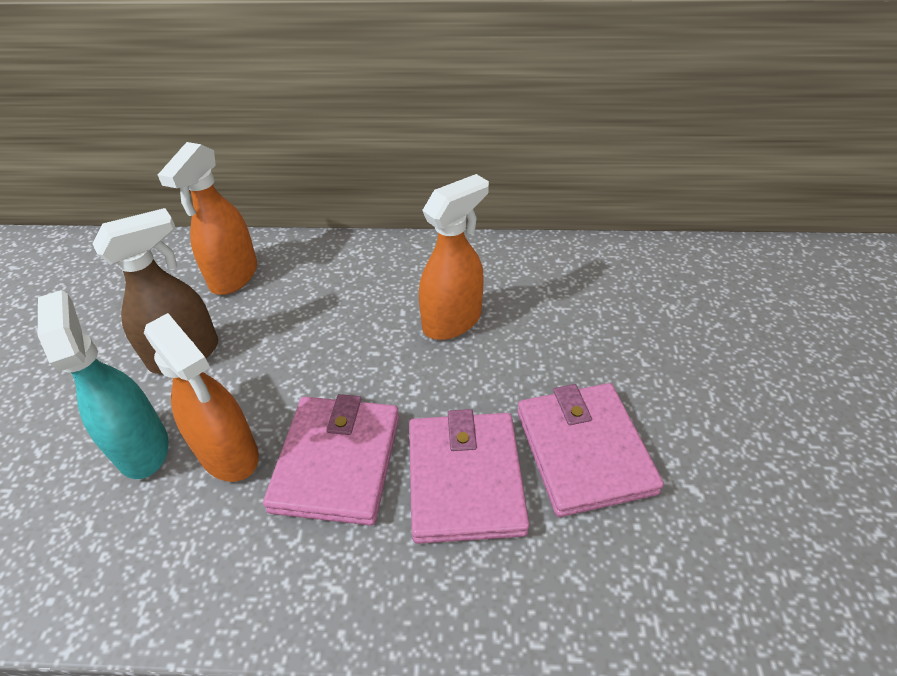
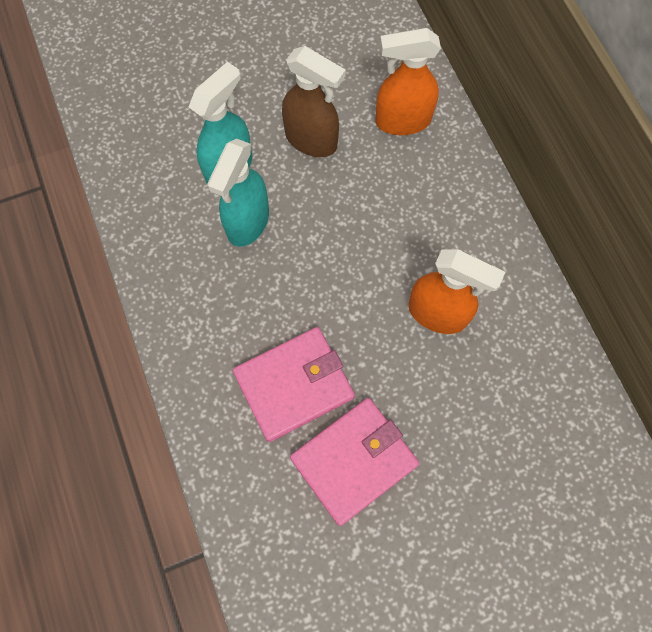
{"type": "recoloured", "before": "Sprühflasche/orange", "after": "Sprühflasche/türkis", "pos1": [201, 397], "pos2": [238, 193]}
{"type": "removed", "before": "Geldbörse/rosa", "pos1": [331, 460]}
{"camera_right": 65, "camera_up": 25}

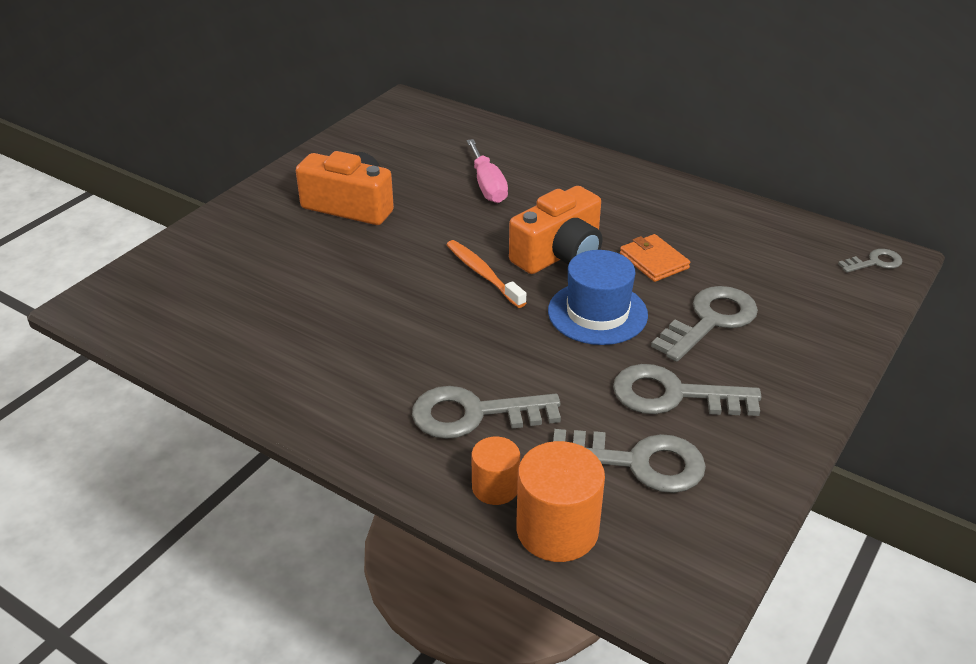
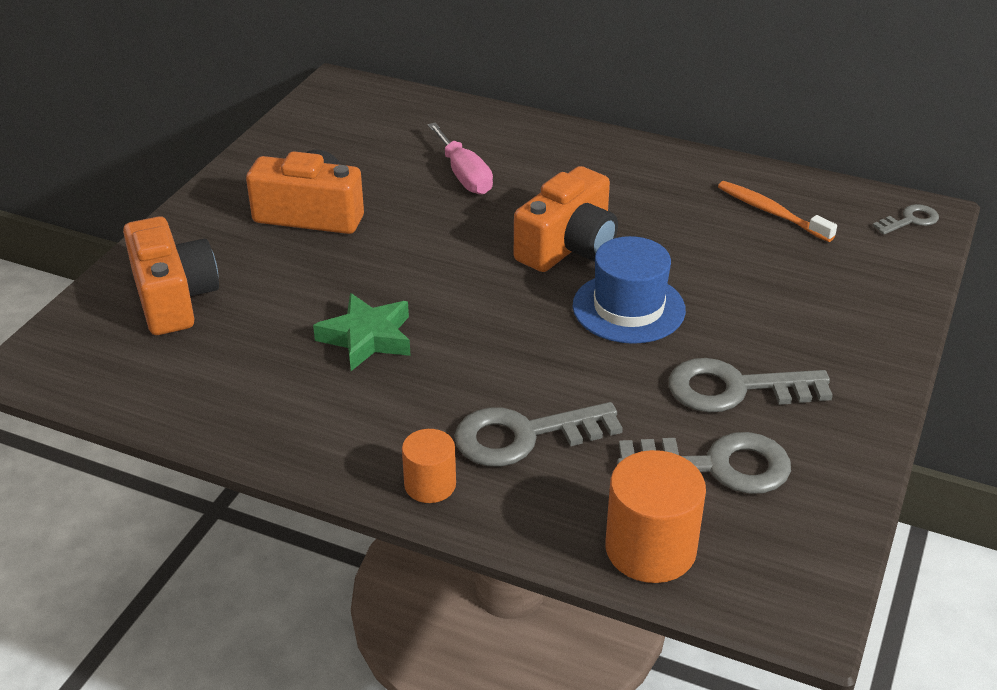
{"type": "removed", "before": "Geldbörse/orange", "pos1": [655, 258]}
{"type": "moved", "before": "Zahnbürste/orange", "pos1": [486, 274], "pos2": [777, 211]}
{"type": "removed", "before": "Schlüssel/grau", "pos1": [704, 324]}
{"type": "moved", "before": "Vollzylinder/orange", "pos1": [495, 471], "pos2": [429, 466]}
{"type": "added", "after": "Kamera/orange", "pos2": [171, 275]}
{"type": "added", "after": "Stern/grün", "pos2": [362, 332]}
{"camera_right": -10, "camera_up": 0}

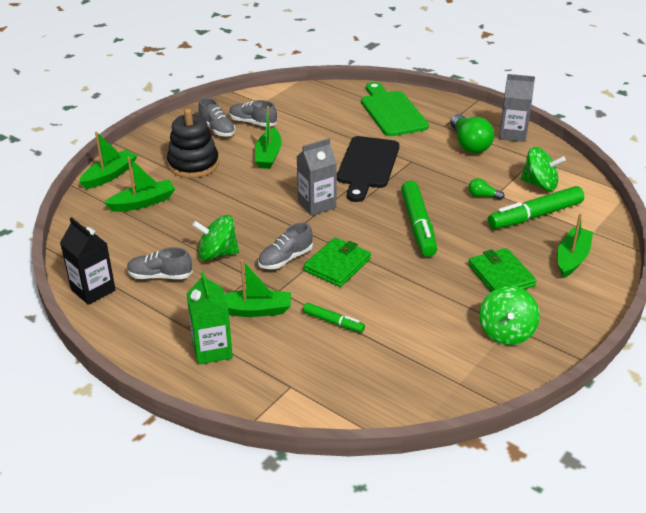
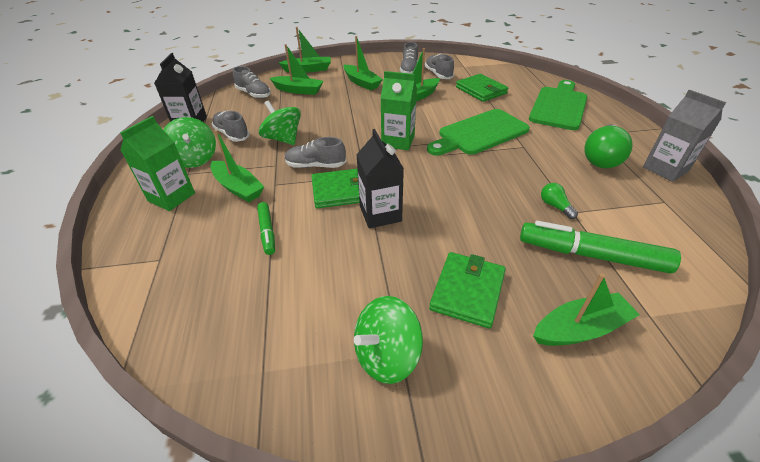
{"type": "replaced", "before": "Stapelspielzeug/schwarz", "after": "Boot/grün", "pos1": [193, 143], "pos2": [363, 63]}
{"type": "recoloured", "before": "Schneidebrett/schwarz", "after": "Schneidebrett/grün", "pos1": [368, 169], "pos2": [478, 132]}
{"type": "recoloured", "before": "Getränkekarton/grau", "after": "Getränkekarton/grün", "pos1": [317, 177], "pos2": [399, 110]}
{"type": "moved", "before": "Kreisel/grün", "pos1": [543, 169], "pos2": [189, 142]}
{"type": "removed", "before": "Filzstift/grün", "pos1": [419, 219]}
{"type": "added", "after": "Schuh/grau", "pos2": [252, 82]}
{"type": "added", "after": "Geldbörse/grün", "pos2": [482, 88]}
{"type": "added", "after": "Getränkekarton/schwarz", "pos2": [380, 178]}
{"camera_right": 45, "camera_up": 5}

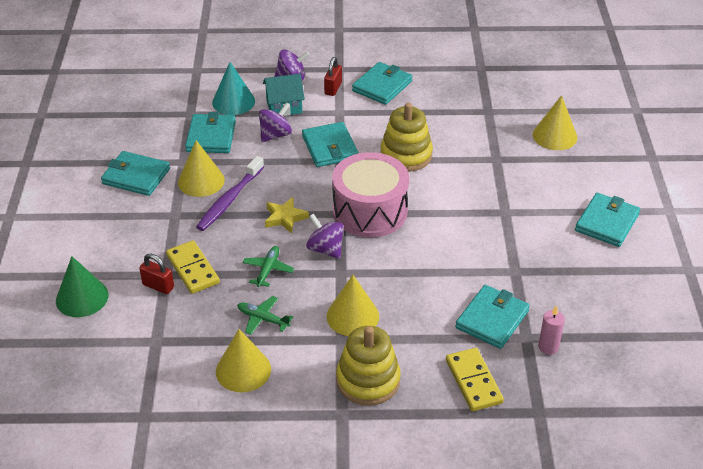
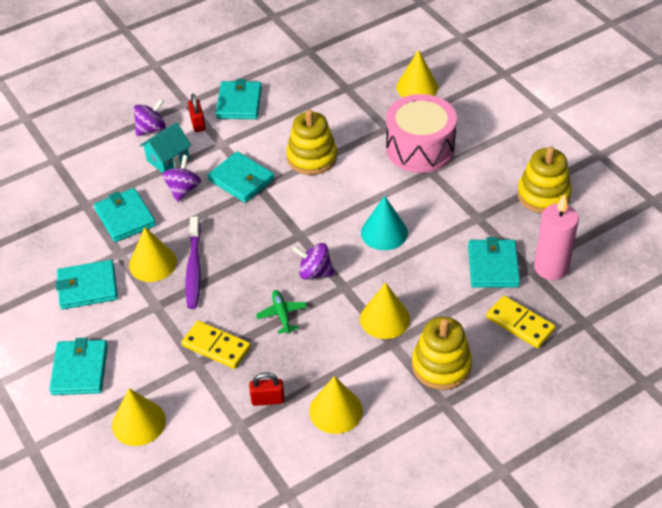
{"type": "moved", "before": "Kegel/türkis", "pos1": [233, 88], "pos2": [384, 223]}
{"type": "moved", "before": "Trommel/rosa", "pos1": [370, 194], "pos2": [421, 133]}
{"type": "moved", "before": "Geldbörse/türkis", "pos1": [607, 220], "pos2": [78, 366]}
{"type": "removed", "before": "Stern/gelb", "pos1": [287, 215]}
{"type": "moved", "before": "Vorhängeschloss/rot", "pos1": [156, 274], "pos2": [267, 389]}
{"type": "recoloured", "before": "Kegel/grün", "after": "Kegel/gelb", "pos1": [82, 286], "pos2": [139, 417]}
{"type": "removed", "before": "Flugzeug/grün", "pos1": [265, 315]}
{"type": "resized", "before": "Kerze/rosa", "pos1": [551, 330], "pos2": [556, 237], "scale": 1.9}
{"type": "added", "after": "Stapelspielzeug/gelb", "pos2": [544, 179]}
{"camera_right": -30, "camera_up": 5}

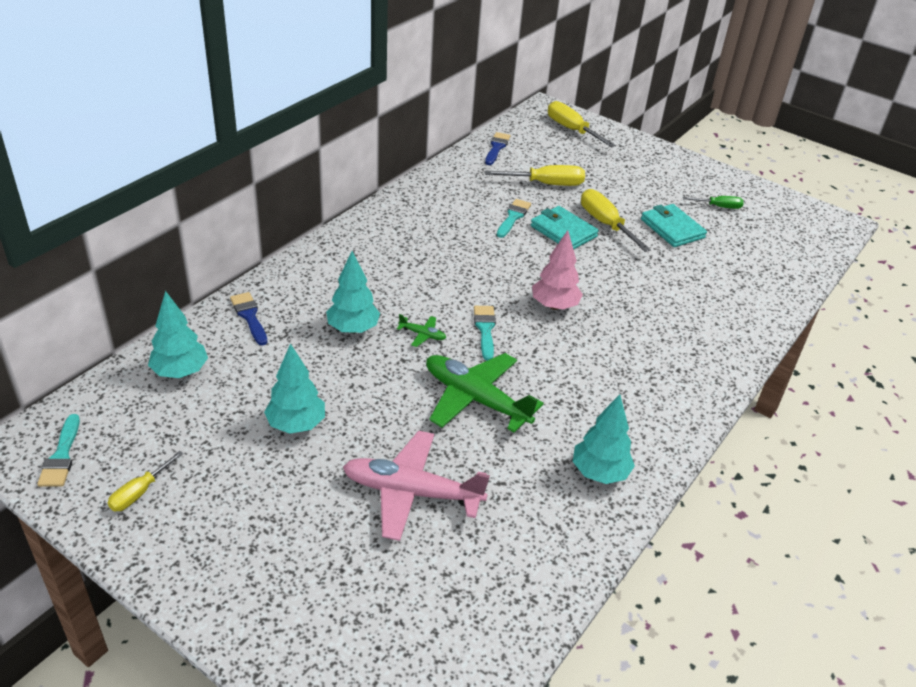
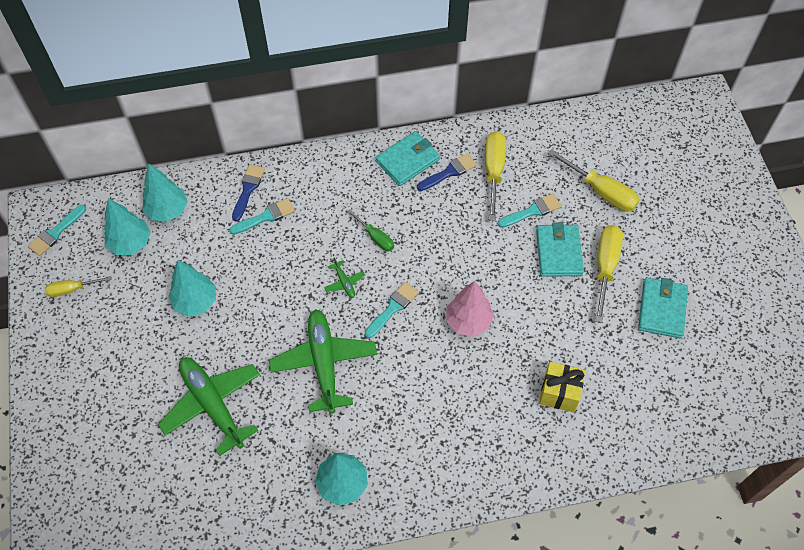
{"type": "moved", "before": "Schraubenzieher/gelb", "pos1": [582, 124], "pos2": [495, 176]}
{"type": "moved", "before": "Pinsel/blau", "pos1": [498, 148], "pos2": [447, 172]}
{"type": "moved", "before": "Schraubenzieher/grün", "pos1": [713, 202], "pos2": [370, 230]}
{"type": "moved", "before": "Baum/türkis", "pos1": [353, 292], "pos2": [127, 226]}
{"type": "recoloured", "before": "Flugzeug/rosa", "after": "Flugzeug/grün", "pos1": [416, 485], "pos2": [209, 406]}
{"type": "added", "after": "Geldbörse/türkis", "pos2": [407, 158]}
{"type": "added", "after": "Pinsel/türkis", "pos2": [262, 216]}
{"type": "added", "after": "Geschenk/gelb", "pos2": [562, 387]}
{"camera_right": 45, "camera_up": 20}

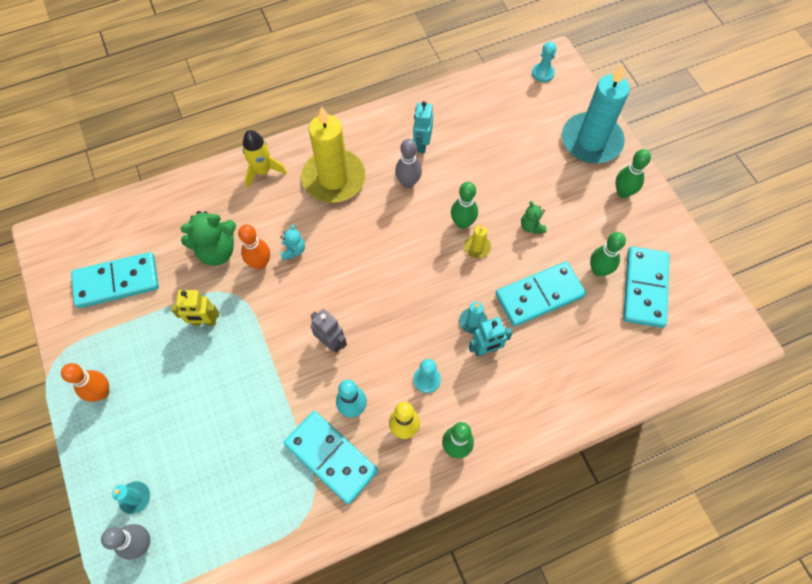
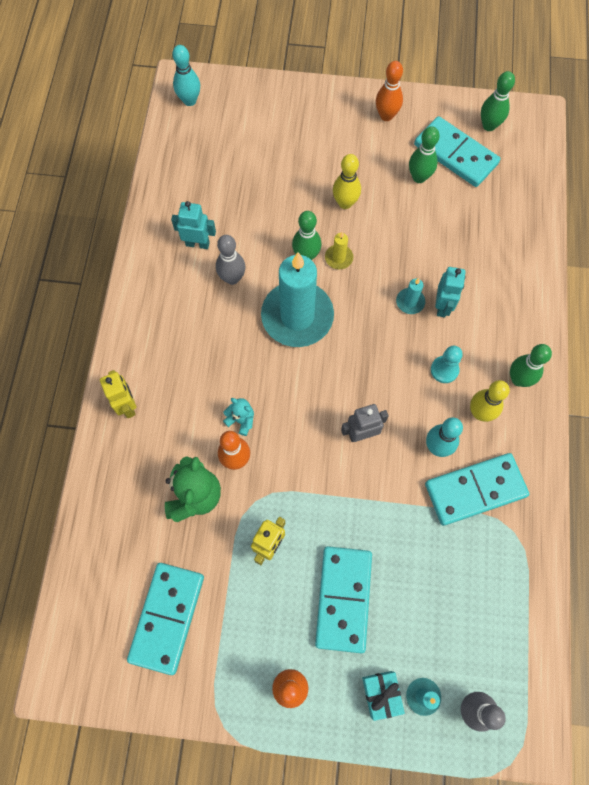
{"type": "replaced", "before": "Bauer/türkis", "after": "Bowlingkegel/türkis", "pos1": [544, 62], "pos2": [186, 75]}
{"type": "moved", "before": "Kerze/türkis", "pos1": [596, 114], "pos2": [297, 299]}
{"type": "turned", "before": "Roboter/türkis", "pos1": [423, 127], "pos2": [193, 225], "turn": 150}
{"type": "removed", "before": "Kerze/gelb", "pos1": [333, 154]}
{"type": "replaced", "before": "Rakete/gelb", "after": "Roboter/gelb", "pos1": [265, 159], "pos2": [118, 394]}
{"type": "moved", "before": "Bowlingkegel/grün", "pos1": [633, 173], "pos2": [498, 101]}
{"type": "replaced", "before": "Teddybär/grün", "after": "Bowlingkegel/gelb", "pos1": [533, 217], "pos2": [347, 181]}
{"type": "moved", "before": "Dominostein/türkis", "pos1": [541, 294], "pos2": [343, 599]}
{"type": "added", "after": "Bowlingkegel/orange", "pos2": [389, 91]}
{"type": "added", "after": "Geschenk/türkis", "pos2": [383, 696]}
{"camera_right": -60, "camera_up": 5}

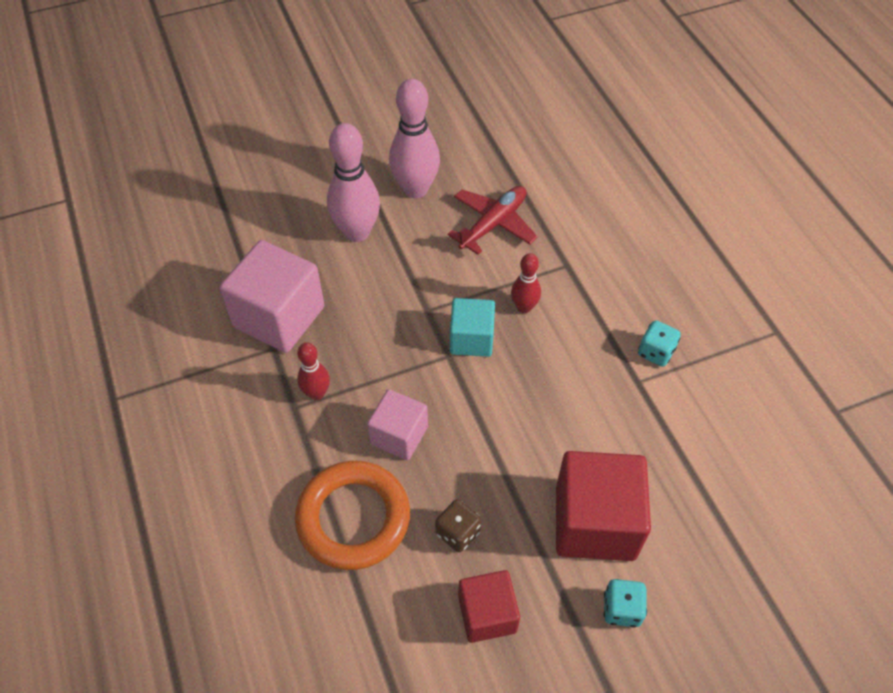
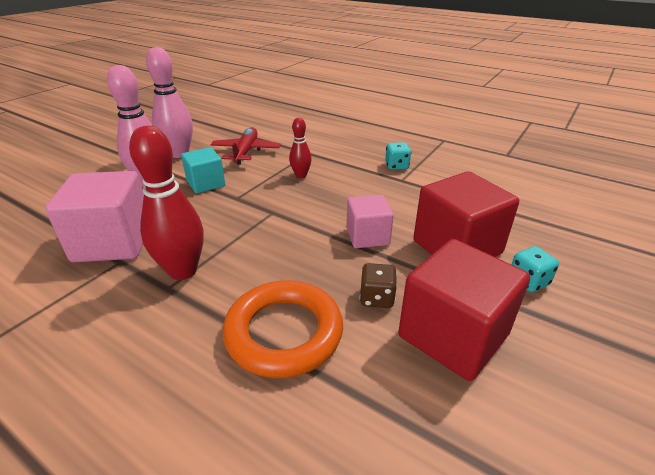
{"type": "moved", "before": "Kubus/türkis", "pos1": [472, 327], "pos2": [203, 170]}
{"type": "resized", "before": "Bowlingkegel/rot", "pos1": [313, 371], "pos2": [166, 203], "scale": 1.84}
{"type": "moved", "before": "Kubus/rosa", "pos1": [397, 424], "pos2": [370, 221]}
{"type": "resized", "before": "Kubus/rot", "pos1": [489, 606], "pos2": [464, 310], "scale": 1.67}
{"camera_right": -35, "camera_up": -20}

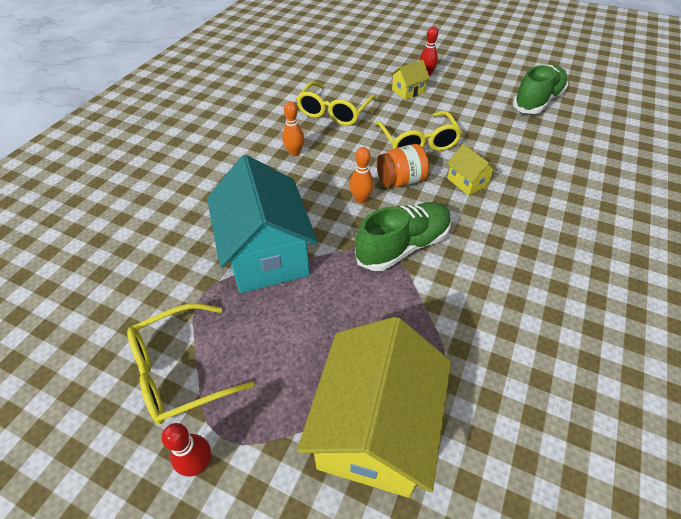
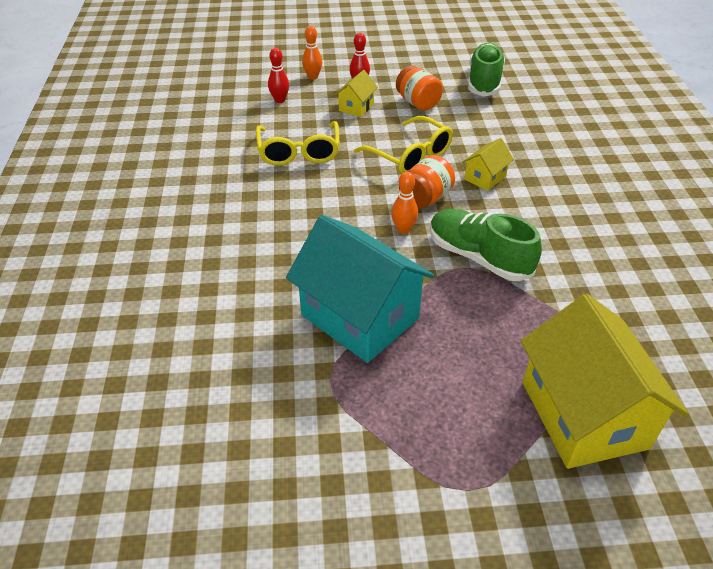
{"type": "moved", "before": "Bowlingkegel/orange", "pos1": [293, 128], "pos2": [312, 53]}
{"type": "turned", "before": "Haus/gelb", "pos1": [472, 170], "pos2": [488, 164], "turn": -75}
{"type": "turned", "before": "Schuh/grün", "pos1": [403, 236], "pos2": [486, 245], "turn": -75}
{"type": "removed", "before": "Brille/gelb", "pos1": [191, 364]}
{"type": "moved", "before": "Bowlingkegel/rot", "pos1": [186, 450], "pos2": [278, 75]}
{"type": "added", "after": "Einmachglas/orange", "pos2": [419, 88]}
{"camera_right": -30, "camera_up": -5}

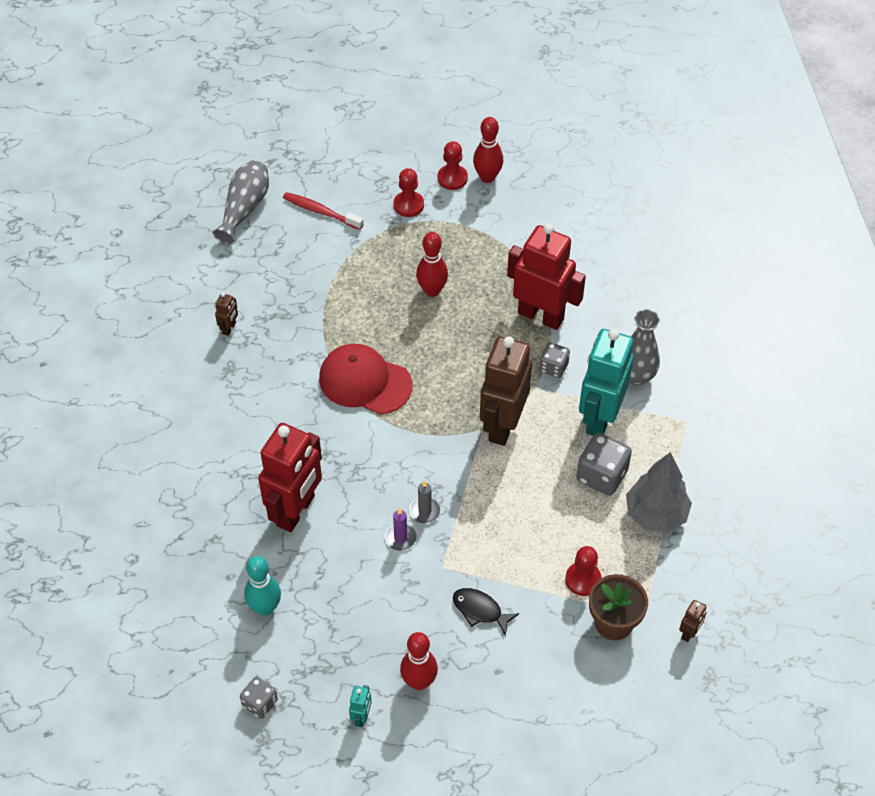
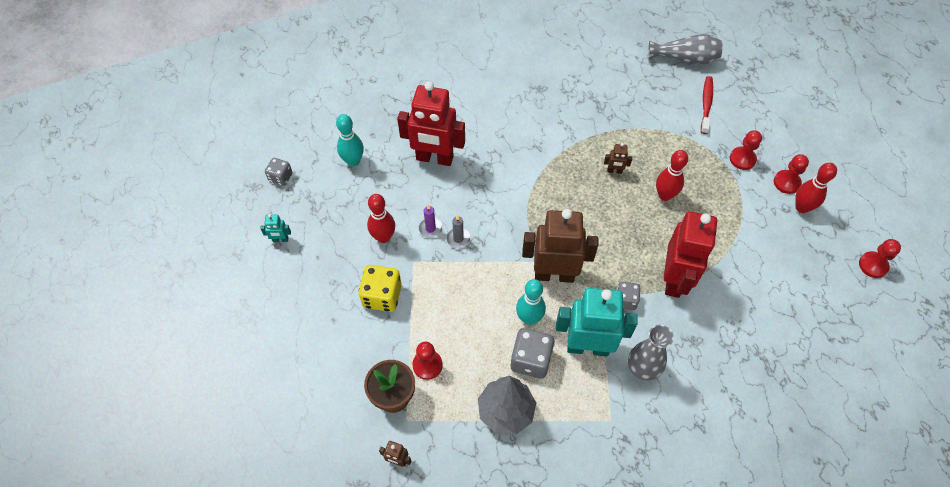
{"type": "moved", "before": "Roboter/braun", "pos1": [226, 314], "pos2": [618, 158]}
{"type": "removed", "before": "Kappe/rot", "pos1": [365, 379]}
{"type": "replaced", "before": "Fisch/schwarz", "after": "Spielwürfel/gelb", "pos1": [486, 612], "pos2": [380, 288]}
{"type": "moved", "before": "Bowlingkegel/rot", "pos1": [419, 661], "pos2": [381, 218]}
{"type": "added", "after": "Bauer/rot", "pos2": [880, 258]}
{"type": "added", "after": "Bowlingkegel/türkis", "pos2": [531, 302]}
{"camera_right": 75, "camera_up": 5}

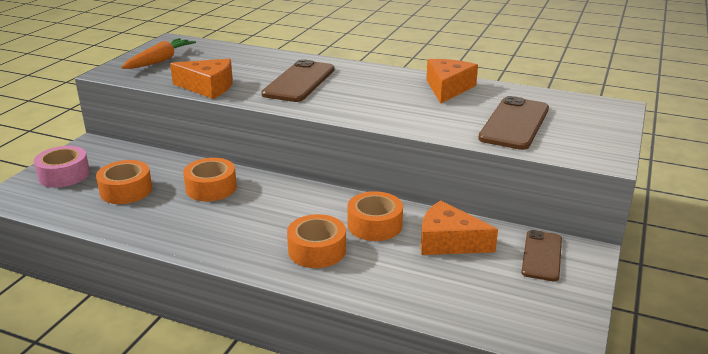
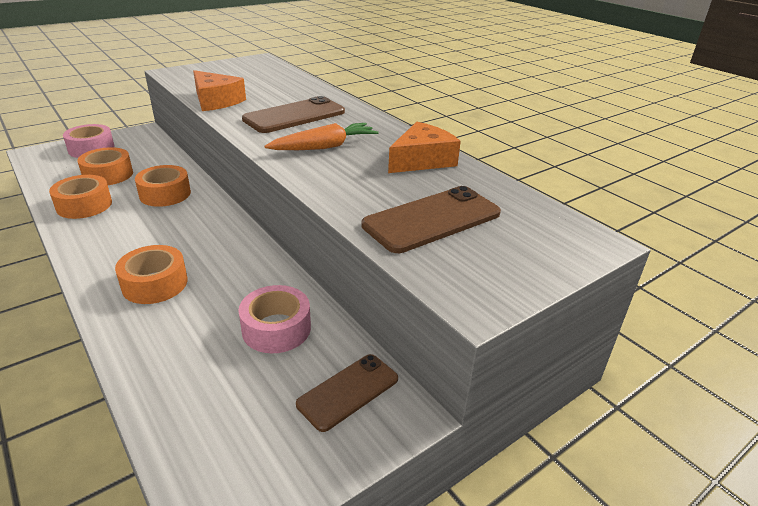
{"type": "moved", "before": "Karotte/orange", "pos1": [158, 53], "pos2": [321, 136]}
{"type": "moved", "before": "Klebeband/orange", "pos1": [375, 216], "pos2": [80, 197]}
{"type": "replaced", "before": "Käse/orange", "after": "Klebeband/rosa", "pos1": [459, 227], "pos2": [274, 319]}
{"camera_right": 30, "camera_up": 5}

